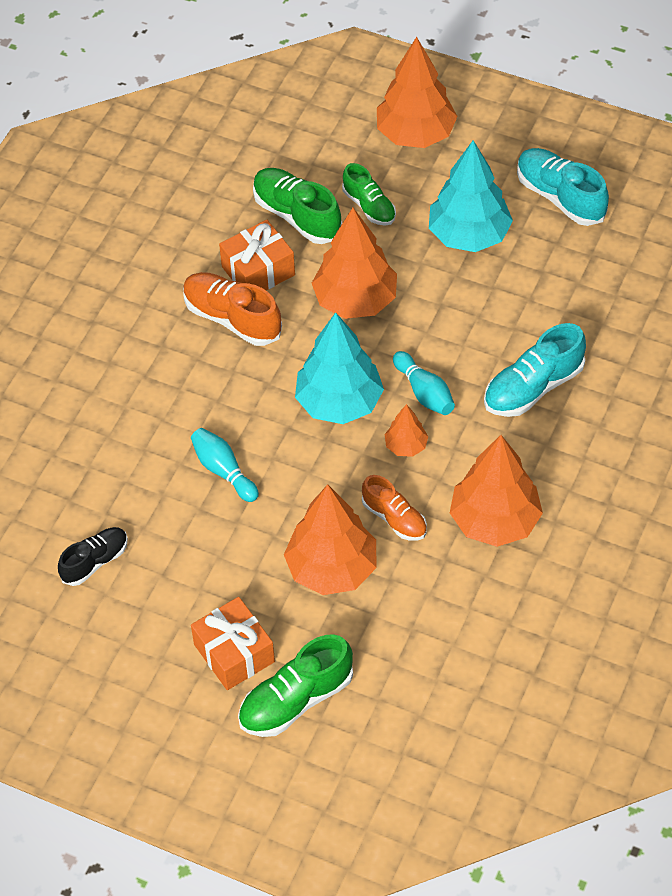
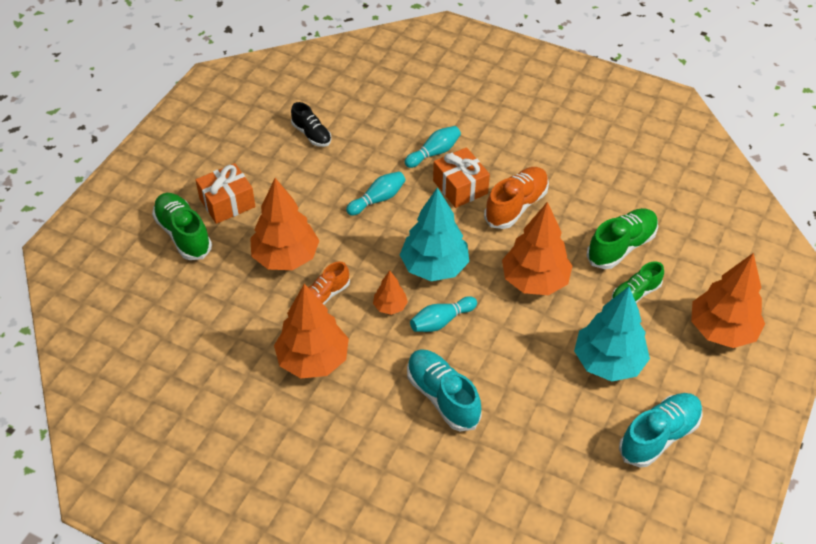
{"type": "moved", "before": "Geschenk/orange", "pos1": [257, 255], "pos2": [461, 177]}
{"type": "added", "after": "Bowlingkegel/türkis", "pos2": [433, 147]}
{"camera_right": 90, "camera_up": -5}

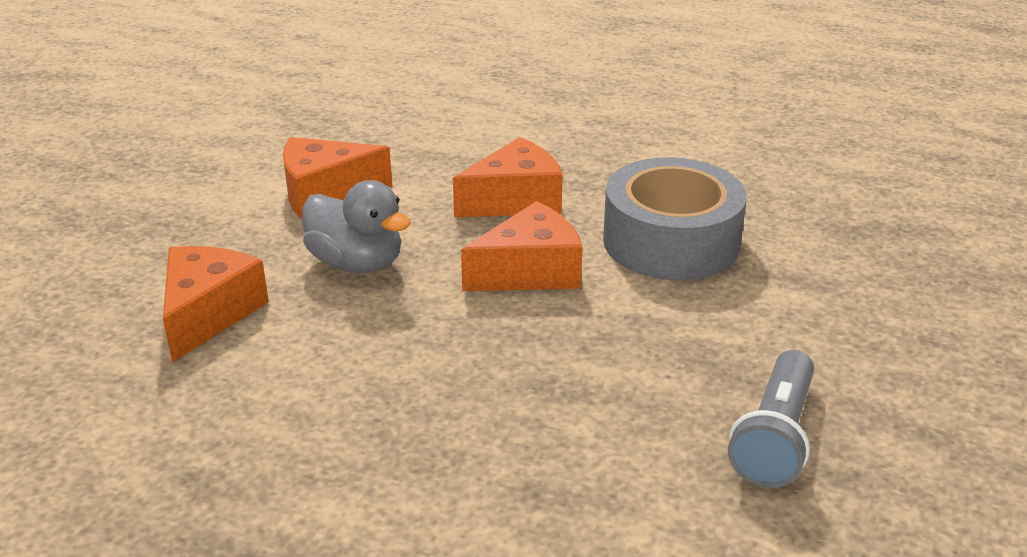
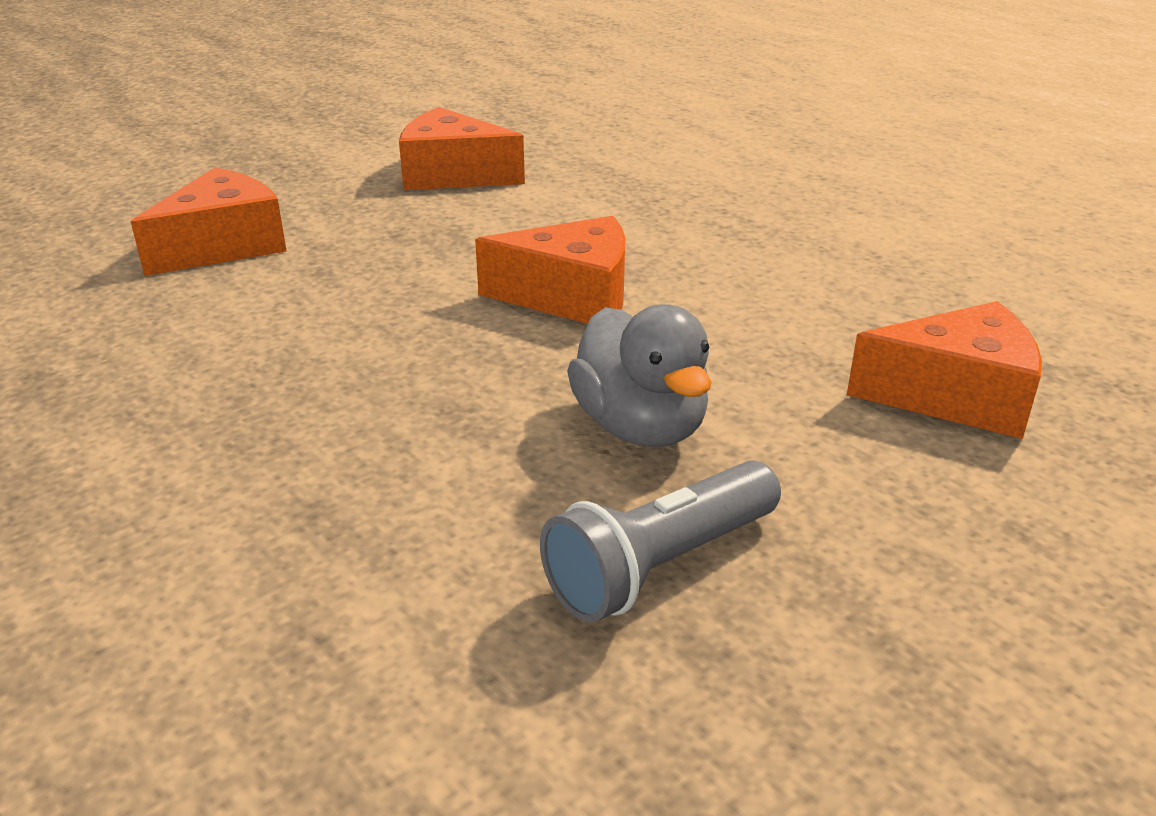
{"type": "moved", "before": "Käse/orange", "pos1": [508, 177], "pos2": [944, 370]}
{"type": "removed", "before": "Klebeband/grau", "pos1": [675, 218]}
{"type": "moved", "before": "Ente/grau", "pos1": [356, 226], "pos2": [639, 375]}
{"camera_right": 30, "camera_up": 0}

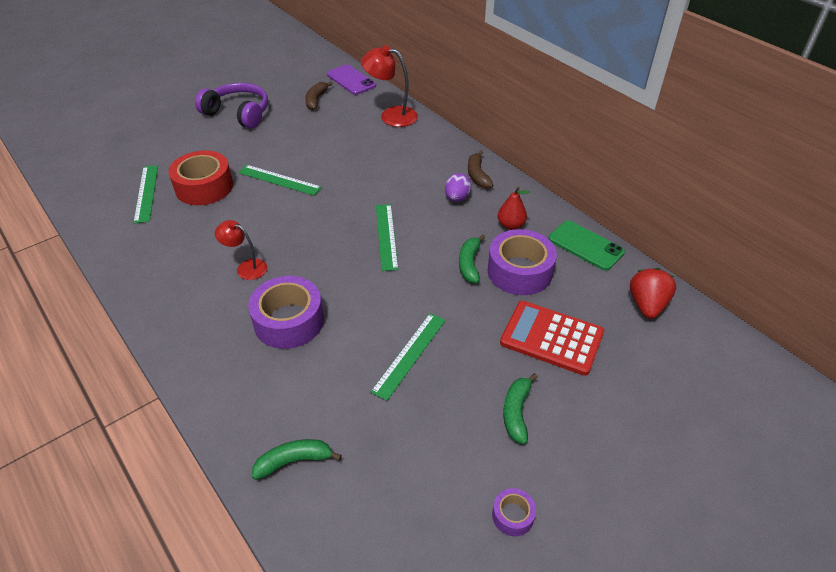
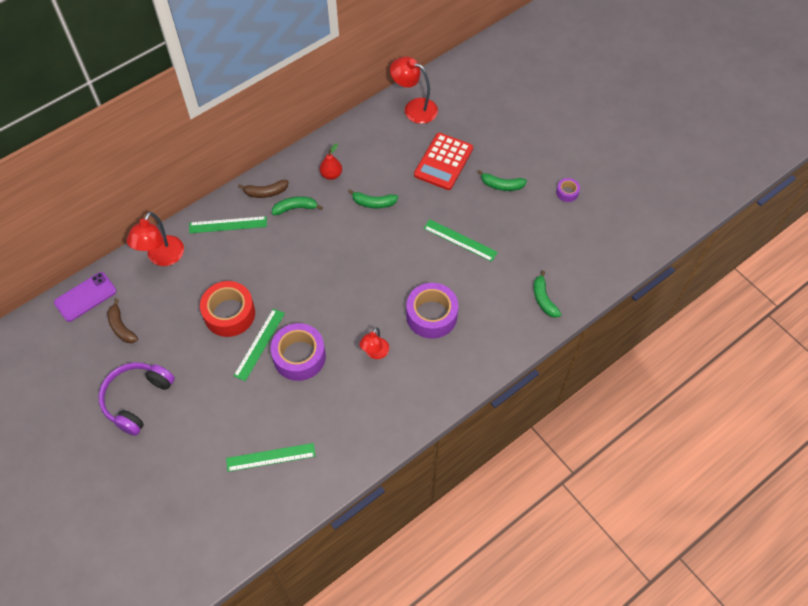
{"type": "turned", "before": "Banane/braun", "pos1": [319, 95], "pos2": [122, 321], "turn": 45}
{"type": "moved", "before": "Klebeband/rot", "pos1": [201, 177], "pos2": [227, 309]}
{"type": "replaced", "before": "Ei/lila", "after": "Banane/grün", "pos1": [458, 187], "pos2": [297, 205]}
{"type": "moved", "before": "Lineal/grün", "pos1": [387, 237], "pos2": [228, 224]}
{"type": "removed", "before": "Handy/grün", "pos1": [587, 246]}
{"type": "moved", "before": "Klebeband/lila", "pos1": [522, 262], "pos2": [298, 352]}
{"type": "replaced", "before": "Erdbeere/rot", "after": "Lampe/rot", "pos1": [653, 293], "pos2": [414, 90]}
{"camera_right": -90, "camera_up": 15}

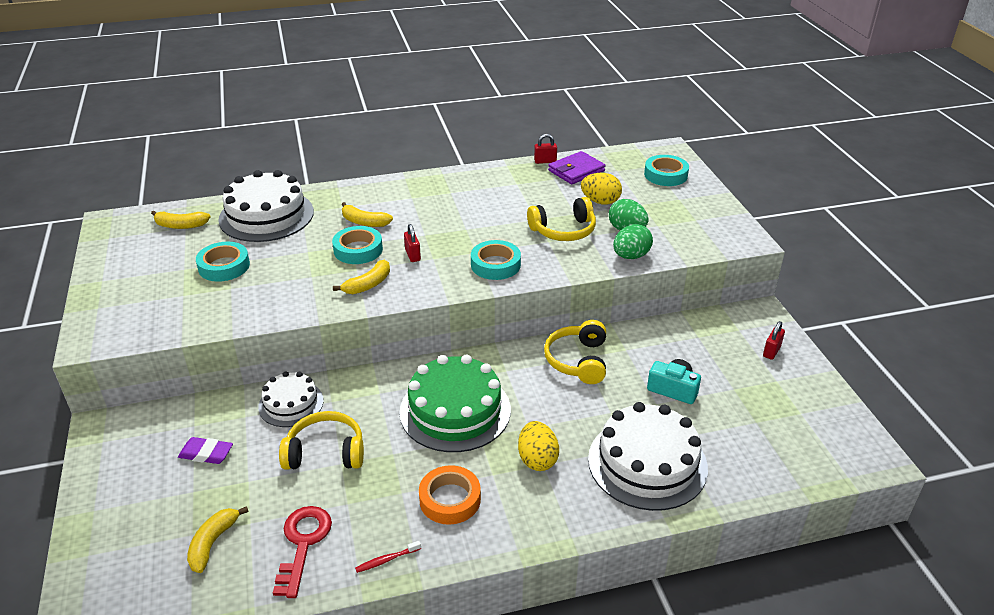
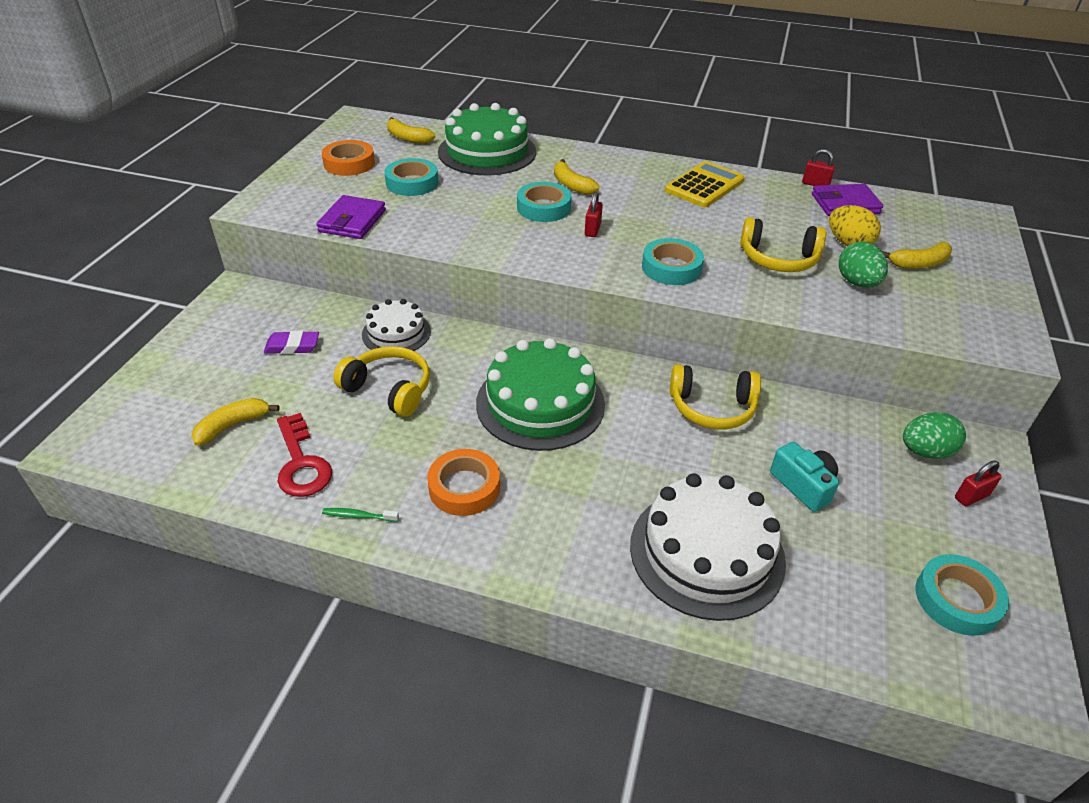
{"type": "moved", "before": "Klebeband/türkis", "pos1": [666, 170], "pos2": [962, 595]}
{"type": "recoloured", "before": "Kuchen/weiß", "after": "Kuchen/grün", "pos1": [266, 206], "pos2": [487, 139]}
{"type": "moved", "before": "Ei/grün", "pos1": [633, 241], "pos2": [934, 435]}
{"type": "moved", "before": "Banane/gelb", "pos1": [361, 277], "pos2": [917, 255]}
{"type": "turned", "before": "Kopfhörer/gelb", "pos1": [575, 352], "pos2": [715, 396], "turn": -120}
{"type": "removed", "before": "Ei/gelb", "pos1": [538, 446]}
{"type": "turned", "before": "Radiergummi/lila", "pos1": [205, 450], "pos2": [291, 342], "turn": -45}
{"type": "turned", "before": "Schlüssel/rot", "pos1": [302, 552], "pos2": [304, 455], "turn": 120}
{"type": "recoloured", "before": "Zahnbürste/rot", "after": "Zahnbürste/grün", "pos1": [388, 556], "pos2": [360, 515]}
{"type": "added", "after": "Klebeband/orange", "pos2": [348, 158]}
{"type": "added", "after": "Taschenrechner/gelb", "pos2": [705, 184]}
{"type": "added", "after": "Geldbörse/lila", "pos2": [351, 217]}
{"camera_right": 30, "camera_up": 5}

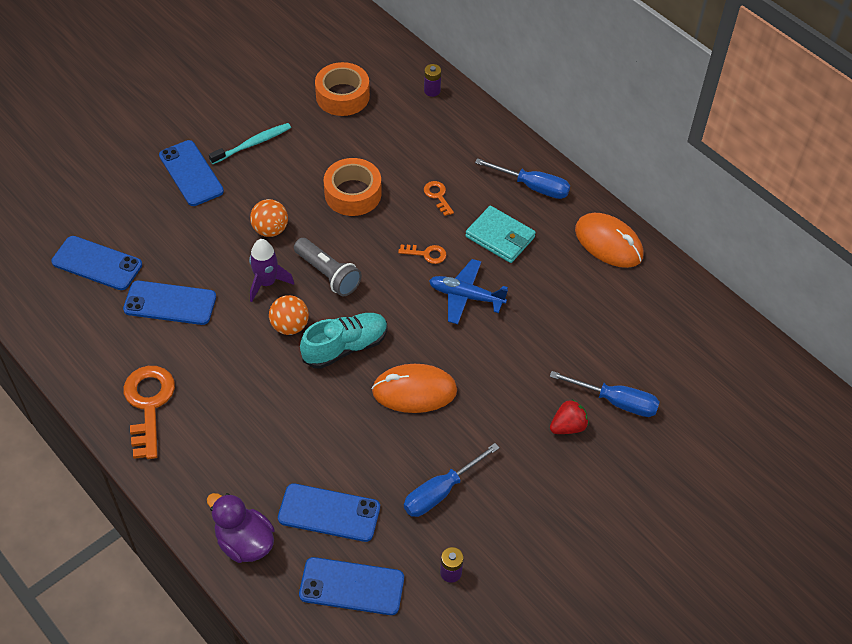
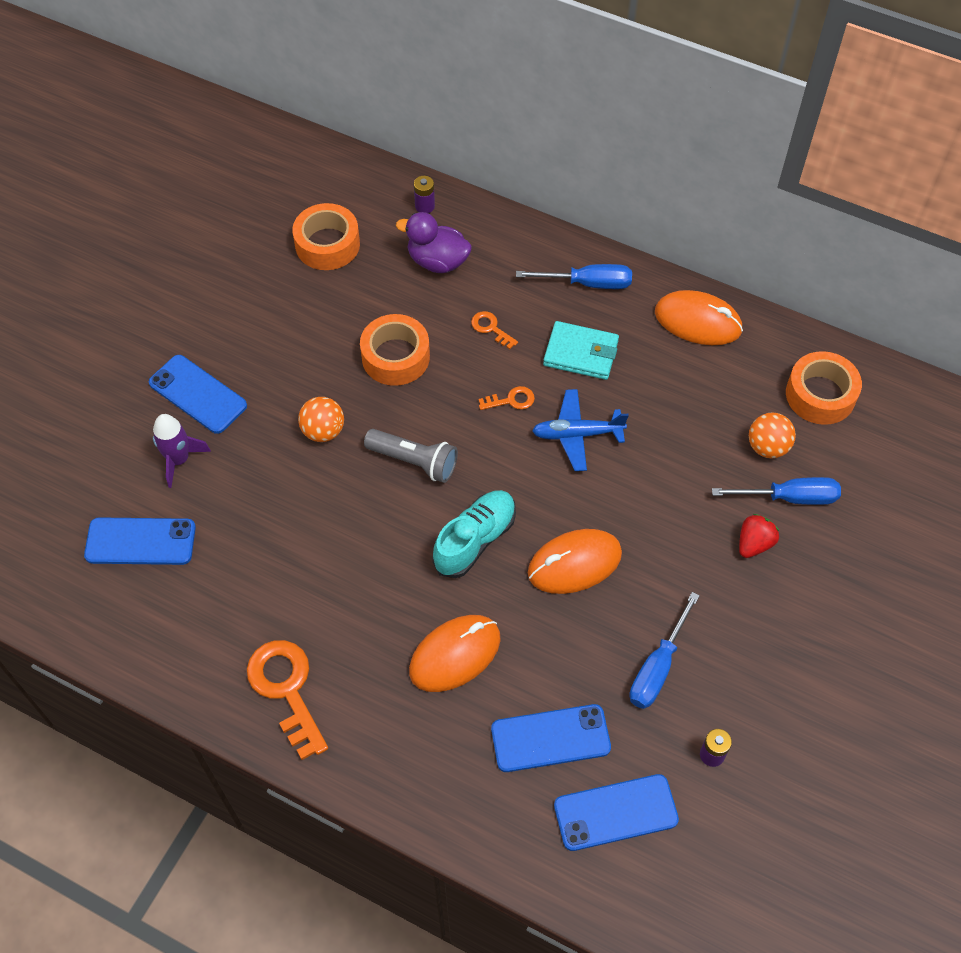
{"type": "removed", "before": "Zahnbürste/türkis", "pos1": [250, 143]}
{"type": "moved", "before": "Rakete/lila", "pos1": [271, 270], "pos2": [182, 451]}
{"type": "removed", "before": "Handy/blau", "pos1": [169, 303]}
{"type": "moved", "before": "Ball/orange", "pos1": [289, 315], "pos2": [772, 435]}
{"type": "moved", "before": "Ente/lila", "pos1": [240, 528], "pos2": [434, 242]}
{"type": "added", "after": "Klebeband/orange", "pos2": [824, 388]}
{"type": "added", "after": "Computermaus/orange", "pos2": [455, 653]}
{"camera_right": -20, "camera_up": 5}

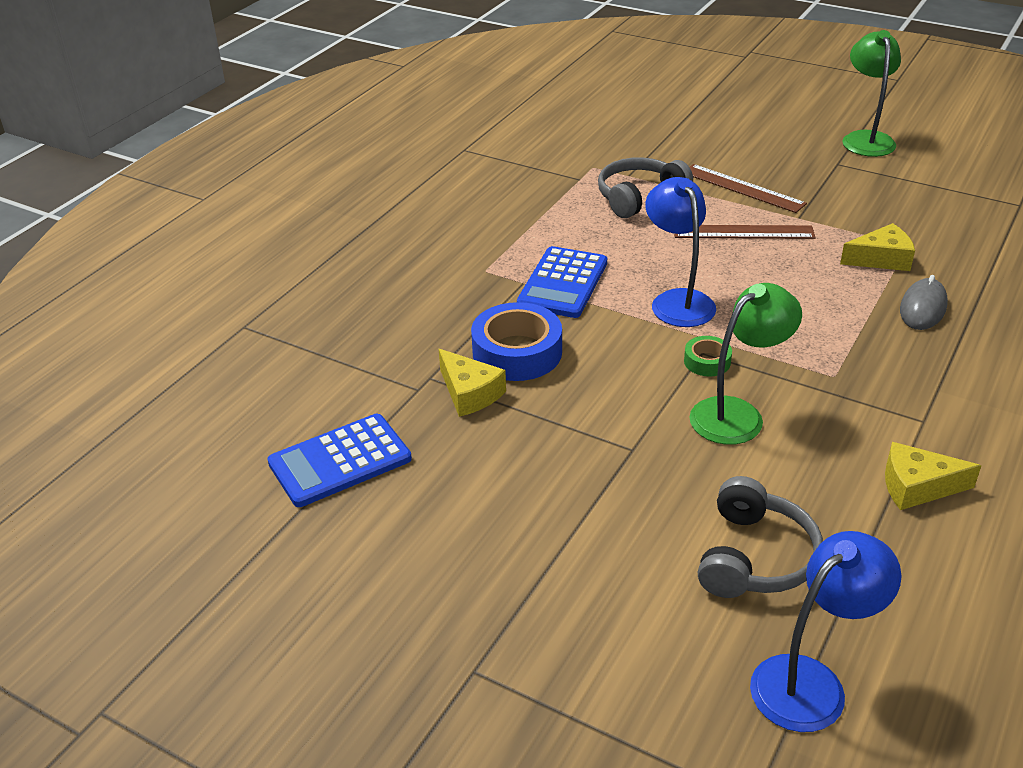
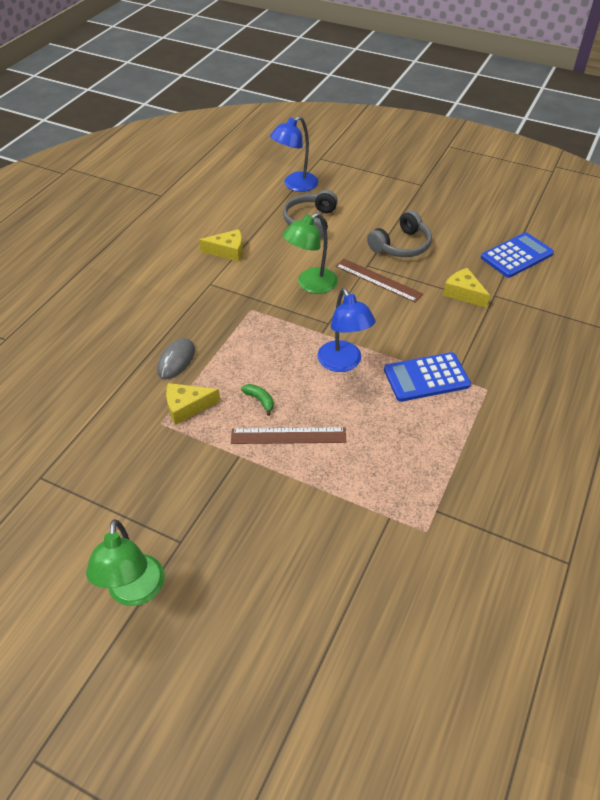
{"type": "moved", "before": "Kopfhörer/grau", "pos1": [645, 187], "pos2": [399, 233]}
{"type": "moved", "before": "Lineal/braun", "pos1": [748, 188], "pos2": [379, 280]}
{"type": "turned", "before": "Taschenrechner/blau", "pos1": [562, 282], "pos2": [427, 377], "turn": -120}
{"type": "removed", "before": "Klebeband/blau", "pos1": [516, 341]}
{"type": "removed", "before": "Klebeband/grün", "pos1": [708, 356]}
{"type": "added", "after": "Banane/grün", "pos2": [257, 400]}
{"camera_right": 175, "camera_up": 10}

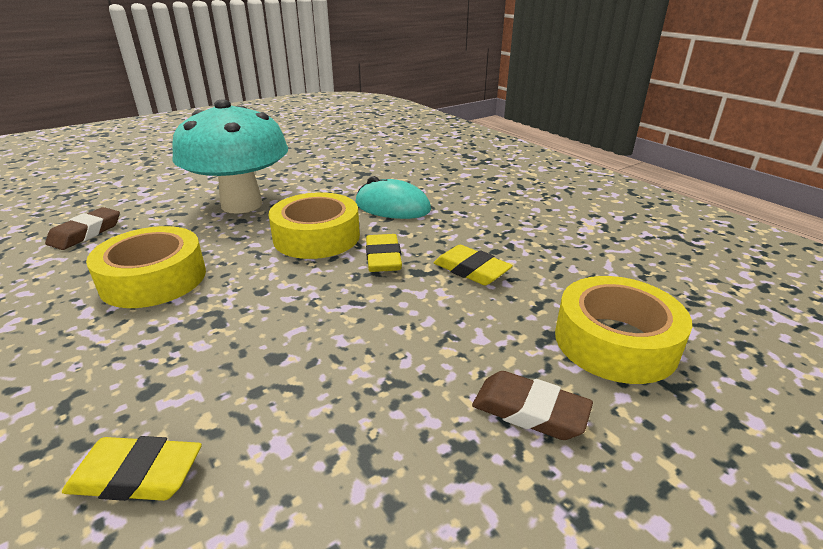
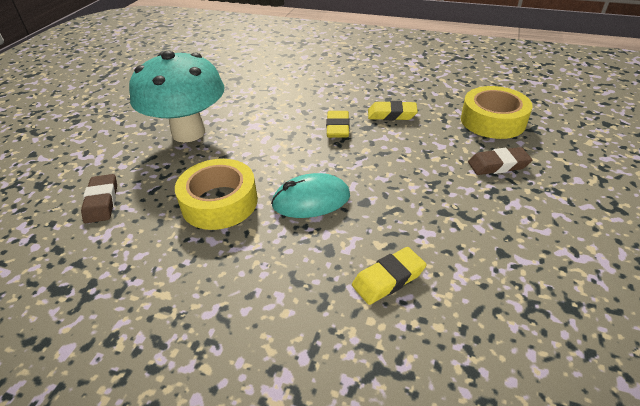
{"type": "moved", "before": "Computermaus/türkis", "pos1": [393, 197], "pos2": [310, 195]}
{"type": "removed", "before": "Klebeband/gelb", "pos1": [314, 225]}
{"type": "turned", "before": "Radiergummi/gelb", "pos1": [384, 253], "pos2": [338, 124], "turn": 45}
{"camera_right": -35, "camera_up": 10}

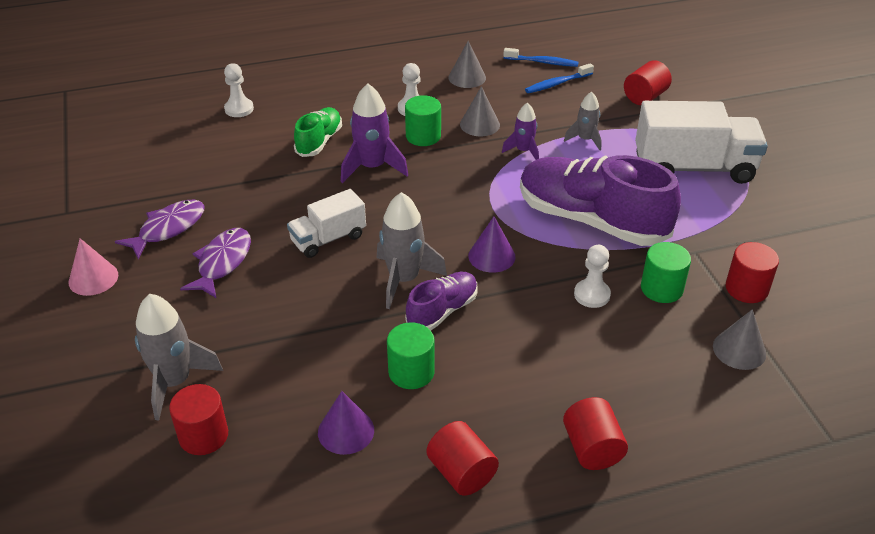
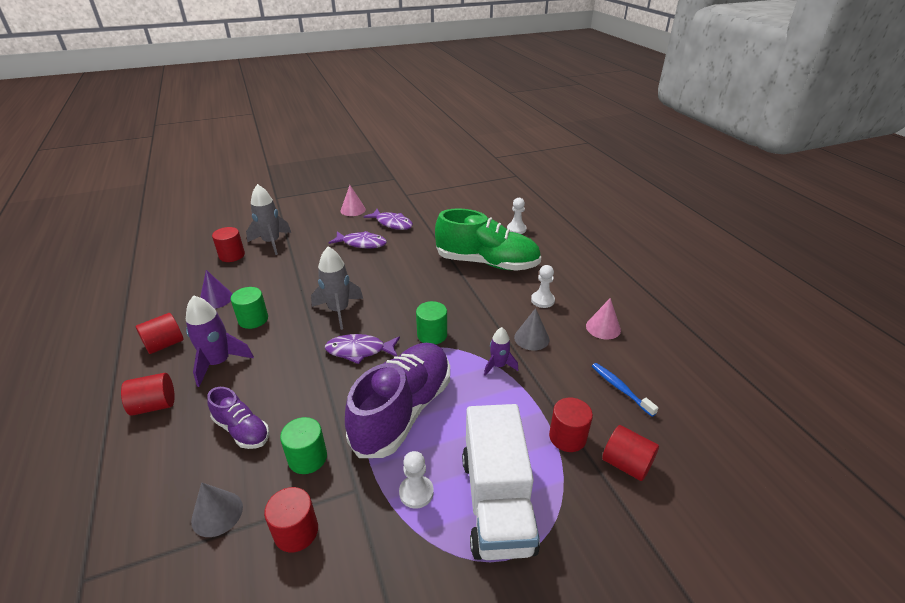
{"type": "recoloured", "before": "Kegel/grau", "after": "Kegel/rosa", "pos1": [467, 64], "pos2": [603, 318]}
{"type": "removed", "before": "Zahnbürste/blau", "pos1": [541, 57]}
{"type": "moved", "before": "Rakete/lila", "pos1": [374, 133], "pos2": [220, 341]}
{"type": "removed", "before": "Rakete/grau", "pos1": [583, 121]}
{"type": "moved", "before": "Vollzylinder/grün", "pos1": [423, 120], "pos2": [431, 322]}
{"type": "resized", "before": "Schuh/grün", "pos1": [318, 132], "pos2": [488, 239], "scale": 1.97}
{"type": "removed", "before": "Lastwagen/weiß", "pos1": [326, 223]}
{"type": "replaced", "before": "Kegel/lila", "after": "Fisch/lila", "pos1": [492, 245], "pos2": [362, 349]}
{"type": "moved", "before": "Bauer/weiß", "pos1": [592, 276], "pos2": [416, 480]}
{"type": "moved", "before": "Schuh/lila", "pos1": [441, 301], "pos2": [238, 418]}
{"type": "added", "after": "Vollzylinder/rot", "pos2": [571, 424]}
{"camera_right": 85, "camera_up": -5}

